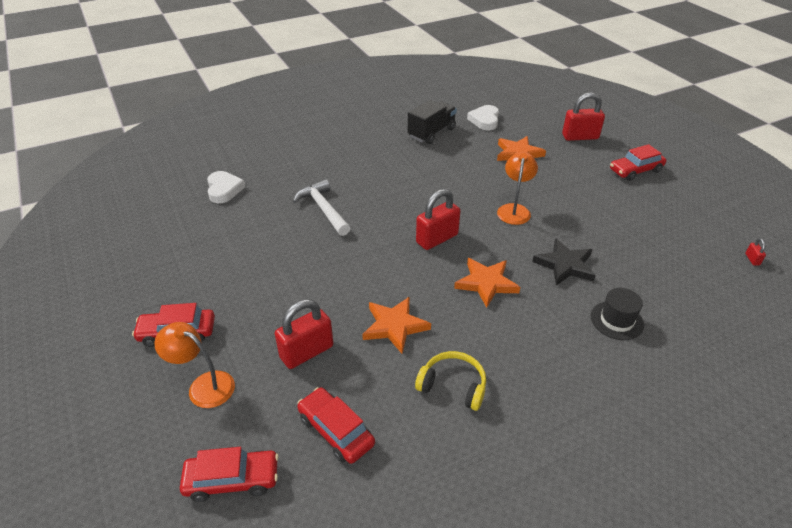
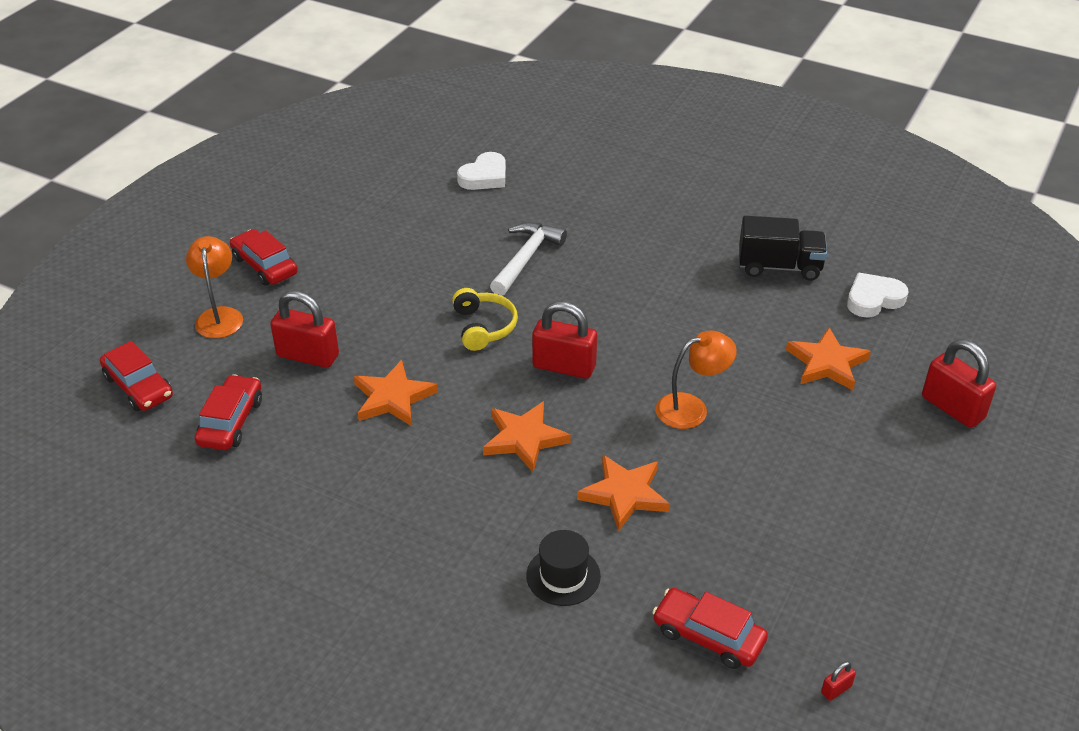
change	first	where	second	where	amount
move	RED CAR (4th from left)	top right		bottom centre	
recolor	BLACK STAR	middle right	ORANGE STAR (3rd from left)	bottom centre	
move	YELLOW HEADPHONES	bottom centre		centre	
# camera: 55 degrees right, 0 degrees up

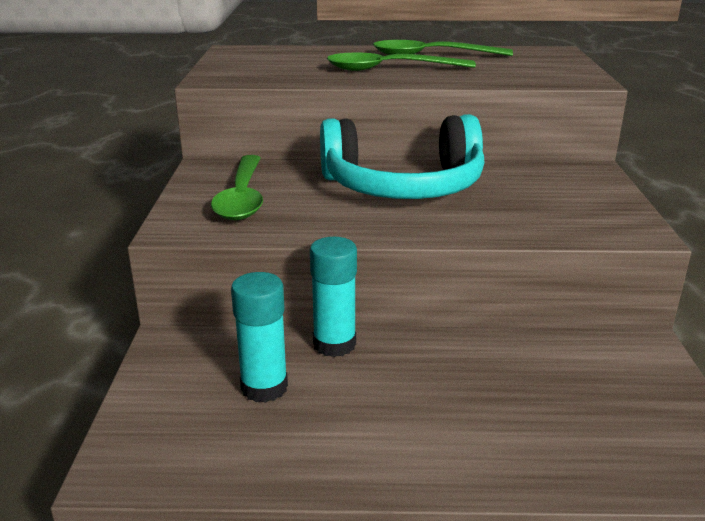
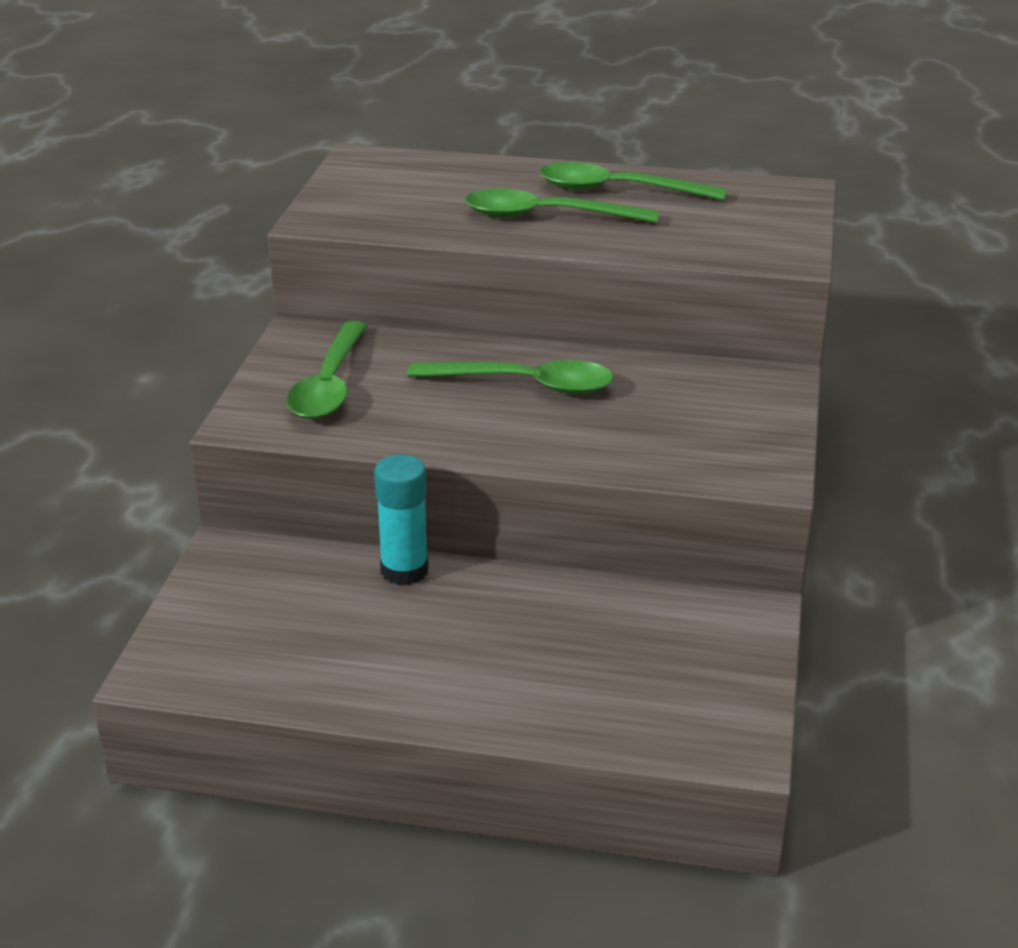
change	first	where	second	where	amount
replace	TURQUOISE HEADPHONES	top centre	GREEN SPOON (2nd from left)	centre	
delete	TURQUOISE GLUE STICK (1st from left)	centre			
# camera: 10 degrees right, 5 degrees up

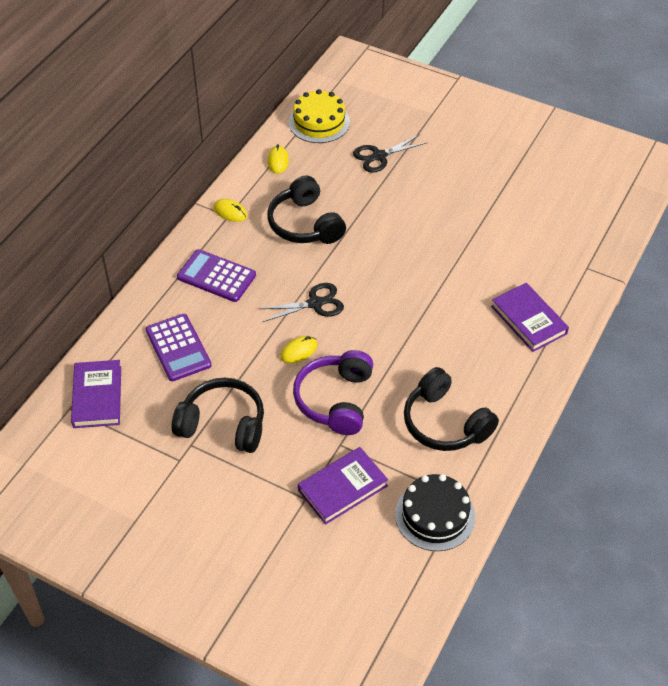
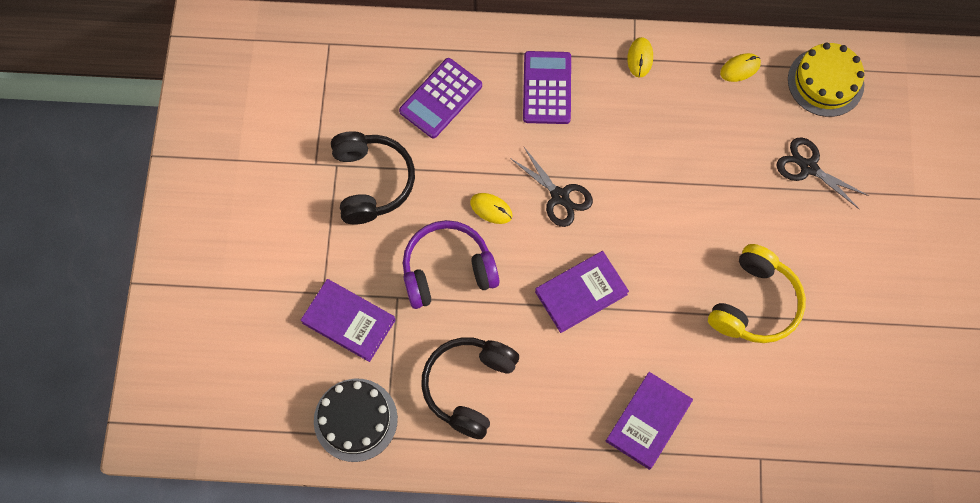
change	first	where	second	where	amount
delete	BLACK HEADPHONES (2nd from left)	top centre			
move	PURPLE BOOK (1st from left in the first image)	middle left	PURPLE BOOK (2nd from left)	centre	
insert			YELLOW HEADPHONES	middle right	
# camera: 65 degrees right, 20 degrees up

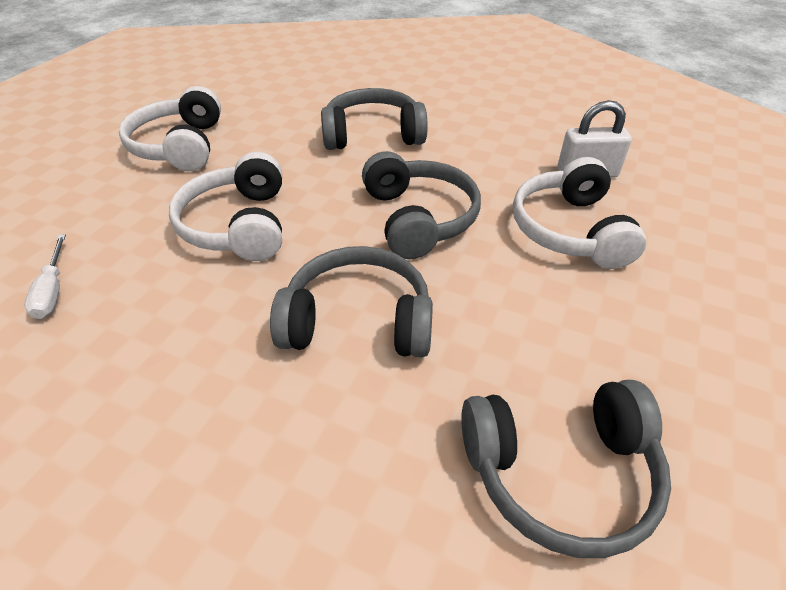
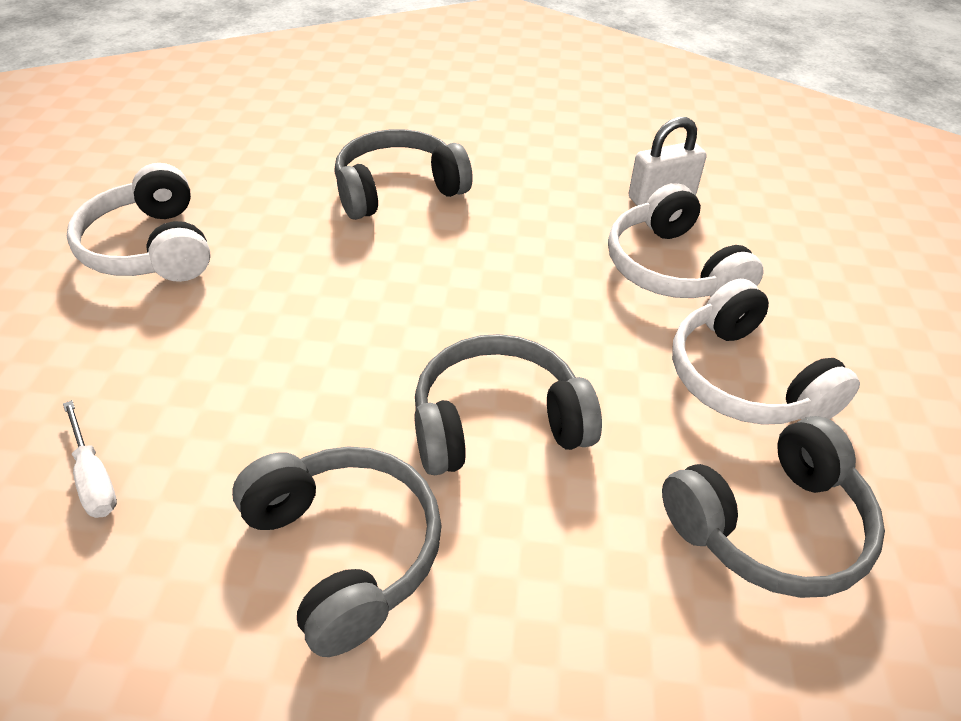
change	first	where	second	where	amount
move	GREY HEADPHONES (3rd from left in the first image)	centre	GREY HEADPHONES (1st from left)	bottom centre	
move	WHITE HEADPHONES (2nd from left in the first image)	middle left	WHITE HEADPHONES (3rd from left)	middle right	
# camera: 20 degrees left, 0 degrees up

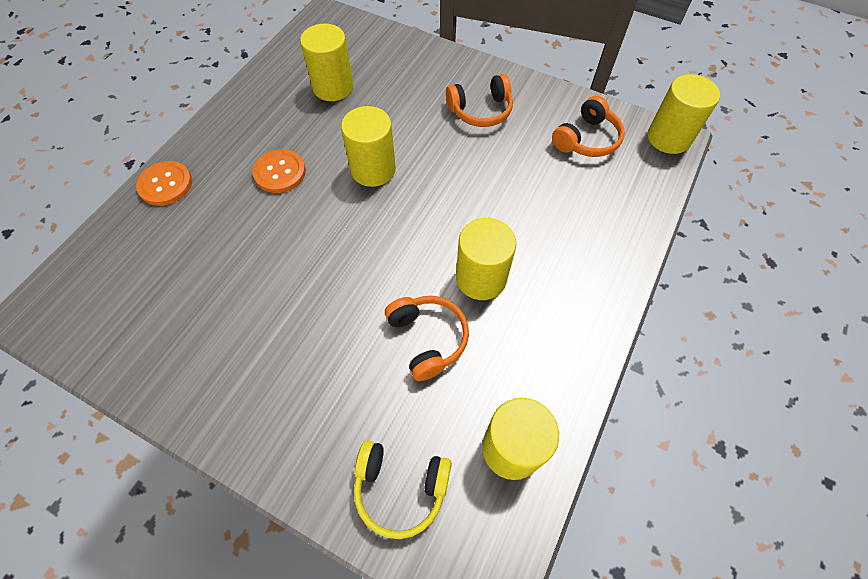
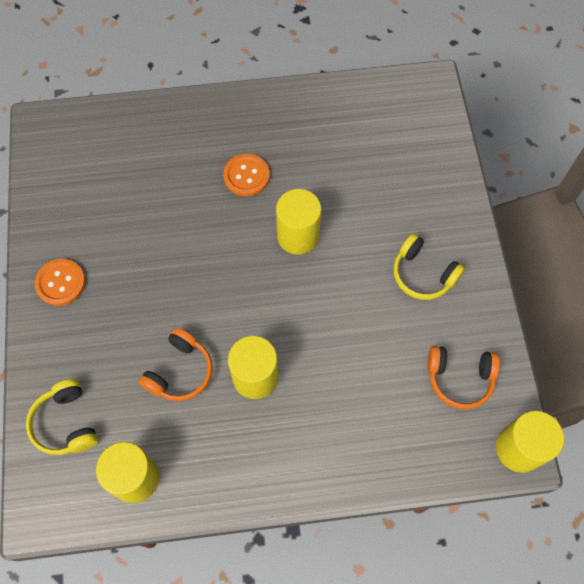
change	first	where	second	where	amount
delete	YELLOW CYLINDER (1st from left)	top centre			
recolor	ORANGE HEADPHONES (2nd from left)	top centre	YELLOW HEADPHONES (2nd from left)	middle right	
move	ORANGE BUTTON (1st from left)	top left		middle left	
# camera: 55 degrees right, 5 degrees up

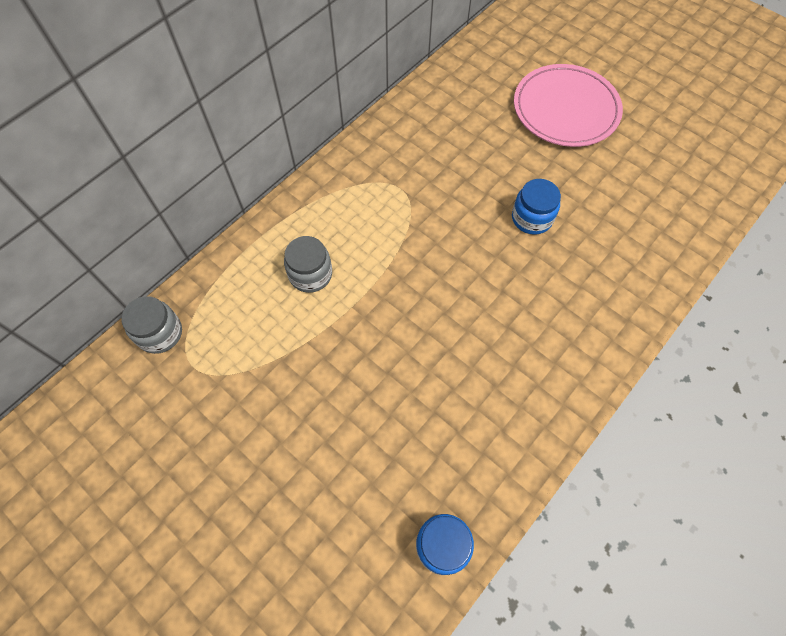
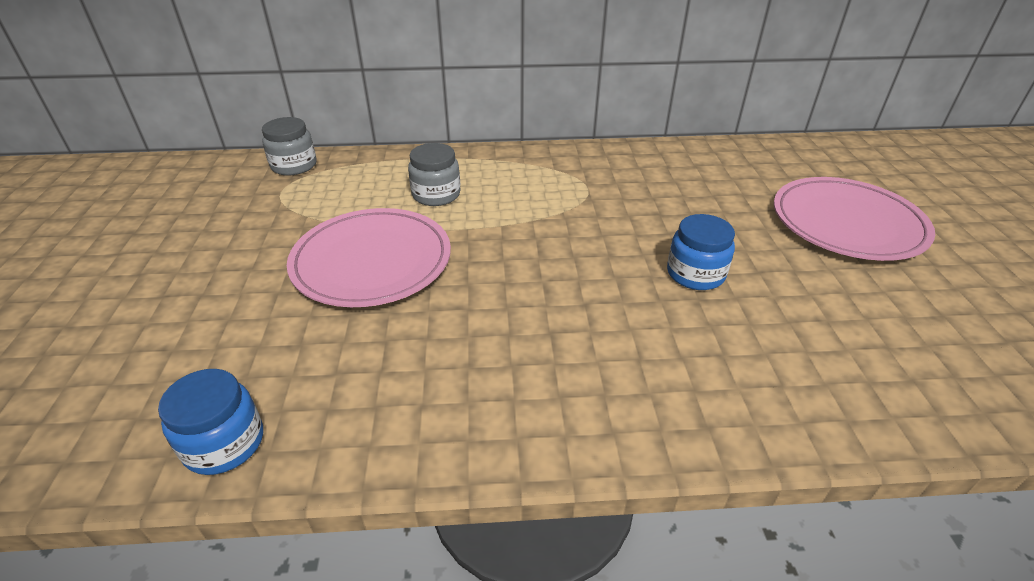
change	first	where	second	where	amount
insert			PINK PLATE (1st from left)	centre	
# camera: 45 degrees right, 25 degrees down

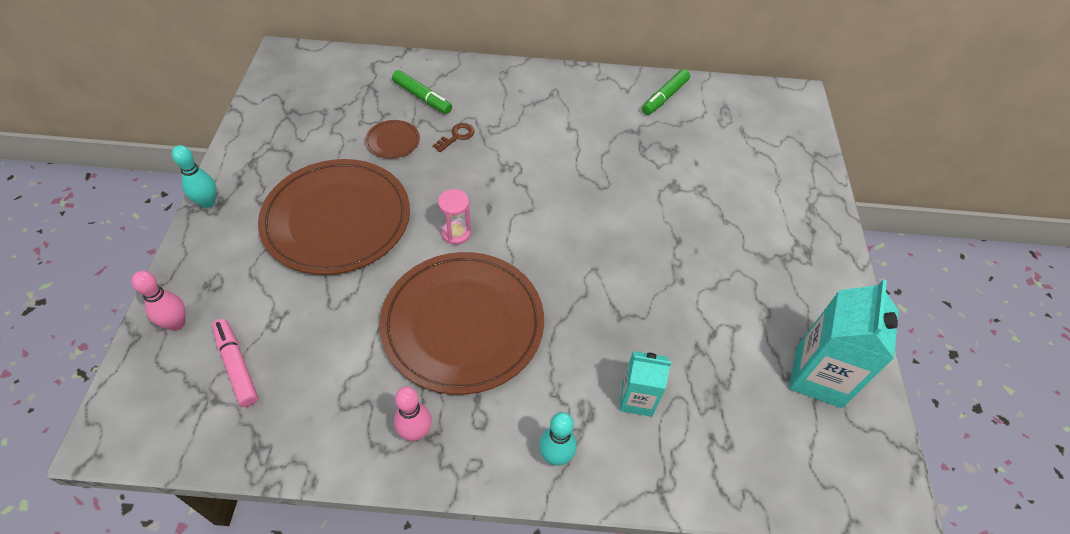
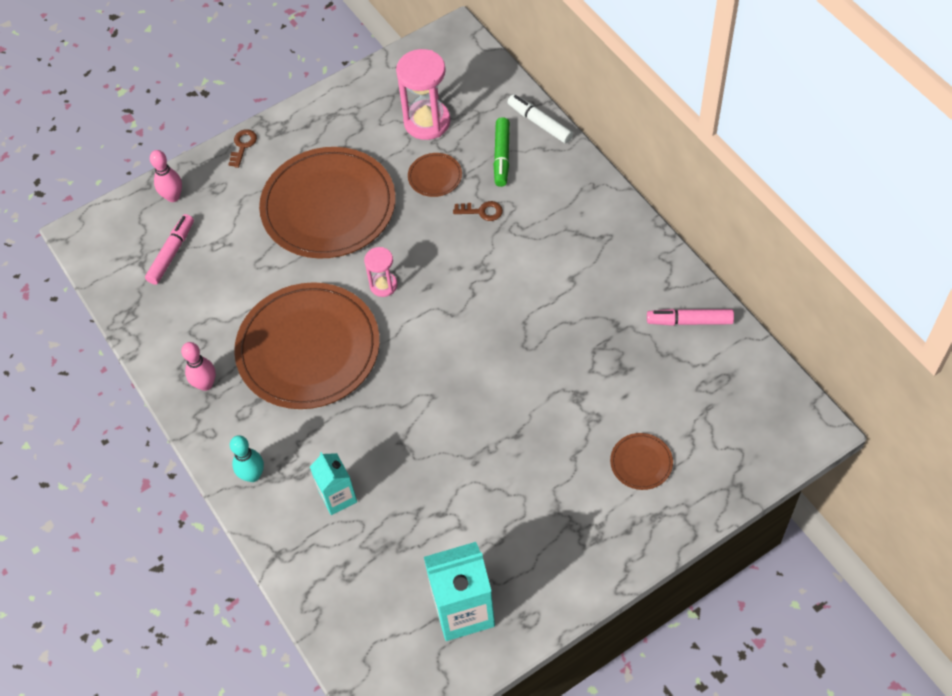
change	first	where	second	where	amount
recolor	GREEN MARKER (2nd from left)	top centre	PINK MARKER (2nd from left)	middle right	
delete	TURQUOISE BOWLING PIN (1st from left)	top left			
insert			PINK HOURGLASS (2nd from left)	top centre	
insert			WHITE MARKER	top centre	
insert			BROWN KEY (1st from left)	top left	
insert			BROWN PLATE (4th from left)	middle right	
# camera: 60 degrees right, 5 degrees up

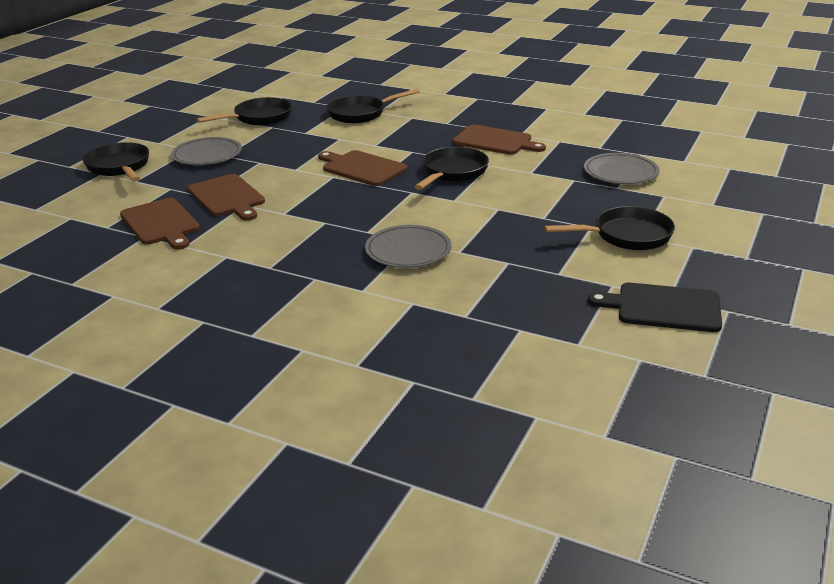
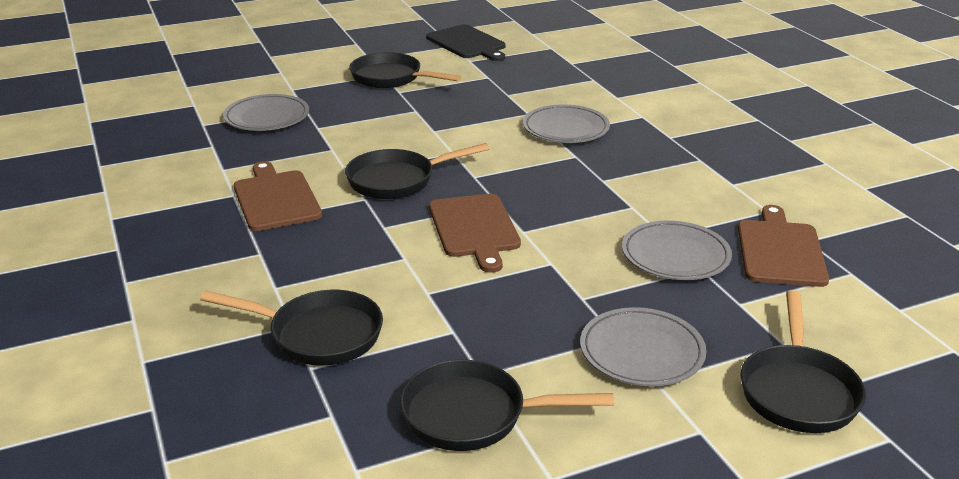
change	first	where	second	where	amount
replace	BROWN CUTTING BOARD (2nd from left)	middle left	GREY PLATE (4th from left)	middle right	
# camera: 140 degrees left, 0 degrees up

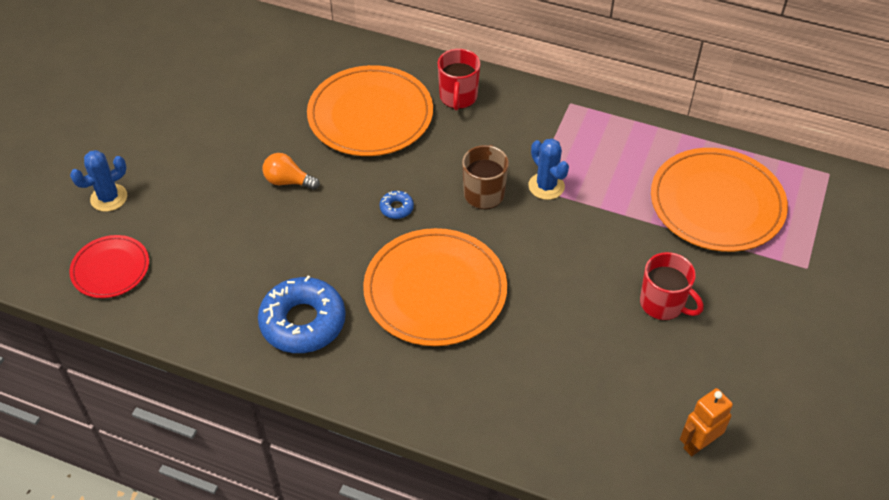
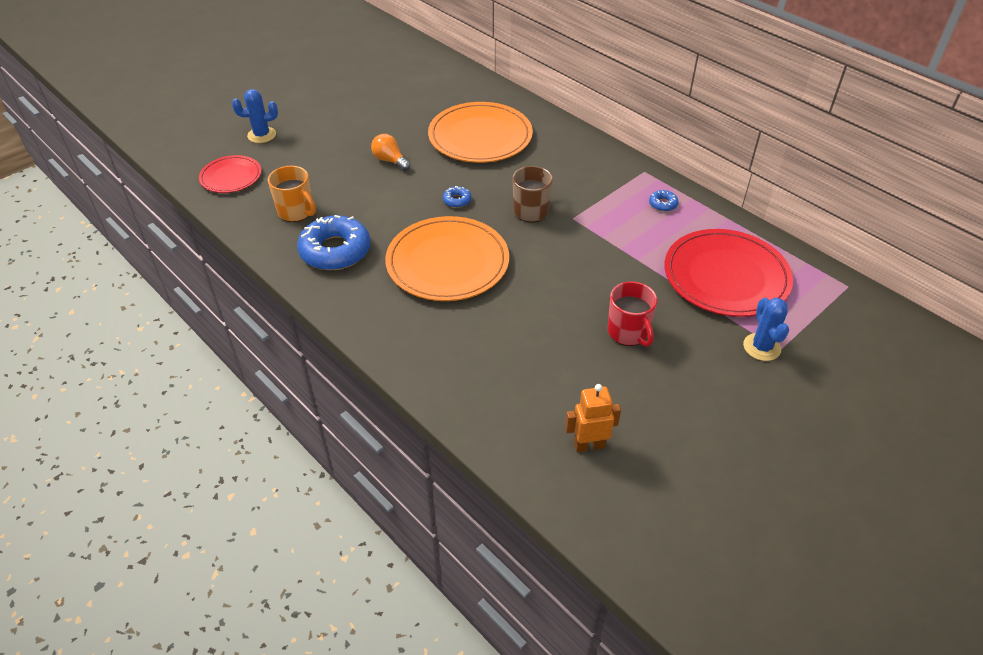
change	first	where	second	where	amount
delete	RED MUG (1st from left)	top centre			
move	BLUE CACTUS (2nd from left)	centre		middle right	
recolor	ORANGE PLATE (3rd from left)	middle right	RED PLATE (2nd from left)	middle right	
insert			ORANGE MUG	top left	
insert			BLUE DONUT (3rd from left)	top right	
# camera: 25 degrees right, 5 degrees down

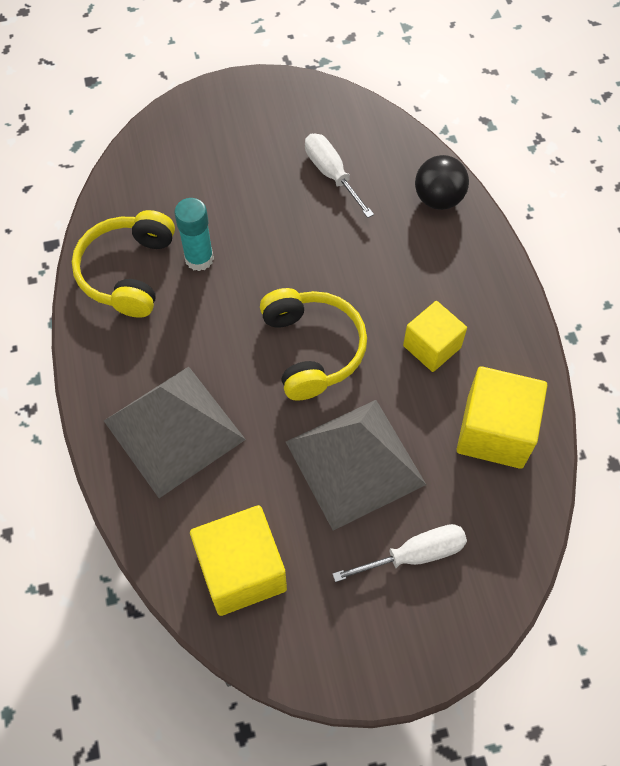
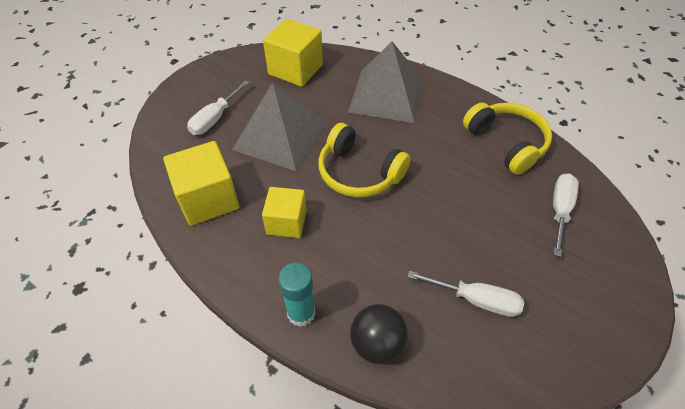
change	first	where	second	where	amount
move	TURQUOISE GLUE STICK	top left		bottom centre	
insert			WHITE SCREWDRIVER (3rd from left)	middle right	
# camera: 140 degrees right, 10 degrees down

